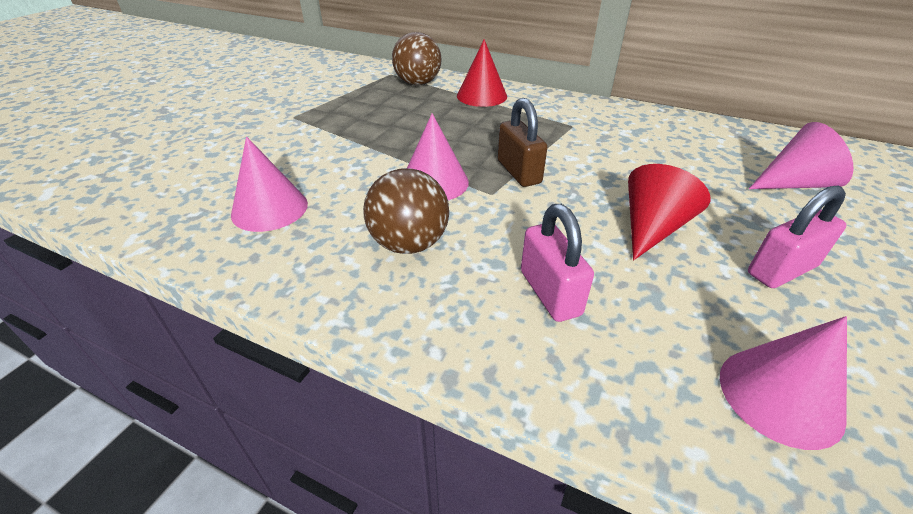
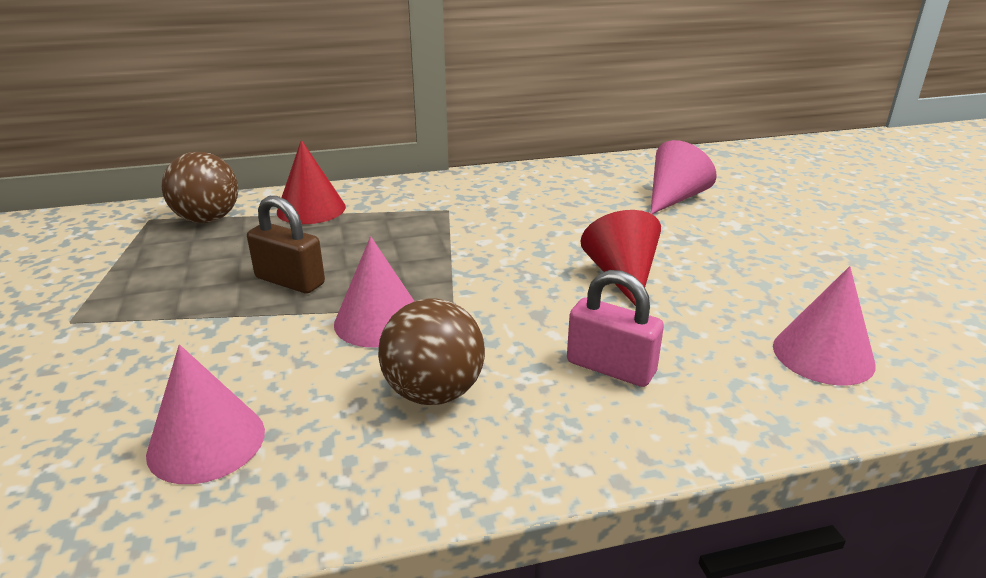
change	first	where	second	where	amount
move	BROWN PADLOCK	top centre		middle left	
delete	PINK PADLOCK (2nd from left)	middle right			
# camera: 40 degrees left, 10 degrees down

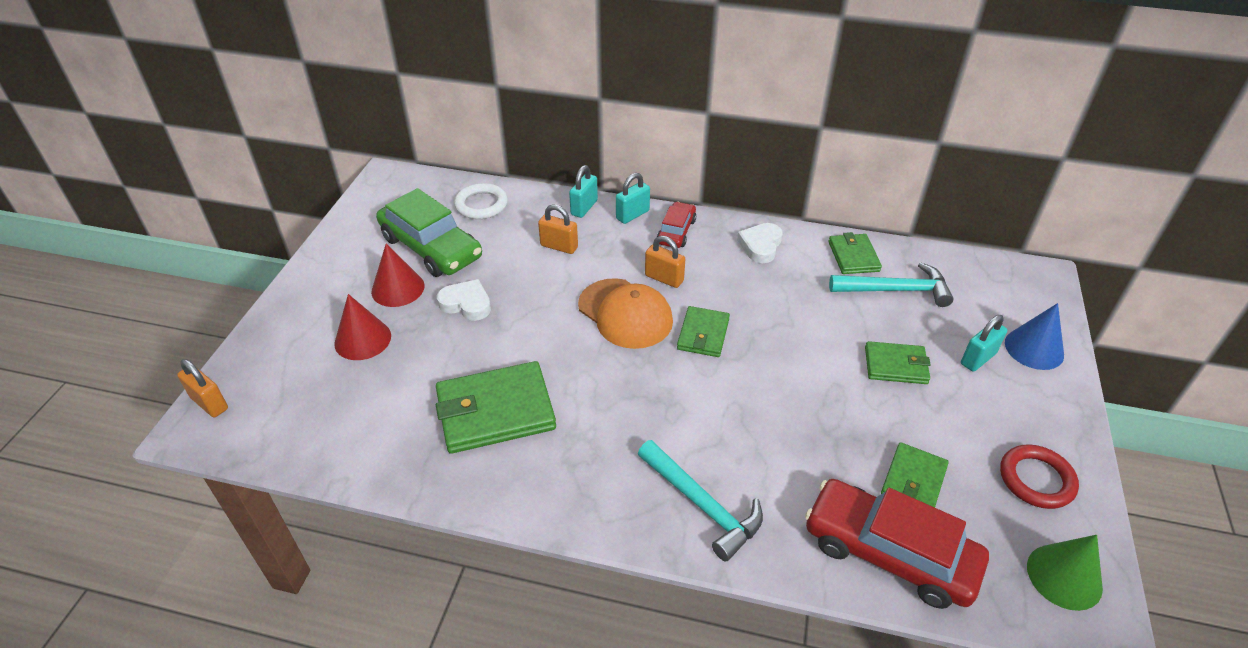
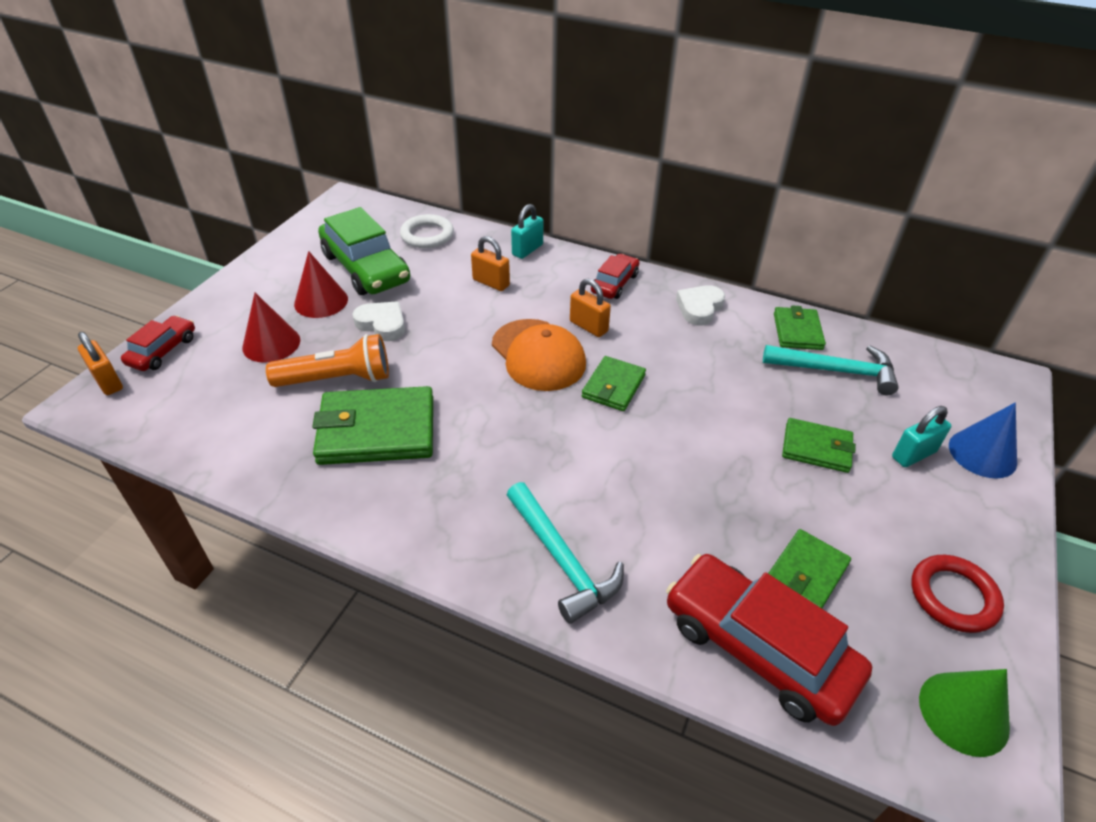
change	first	where	second	where	amount
delete	TURQUOISE PADLOCK (2nd from left)	top centre			
insert			RED CAR (1st from left)	middle left	
insert			ORANGE FLASHLIGHT	middle left	
# camera: 10 degrees right, 0 degrees up

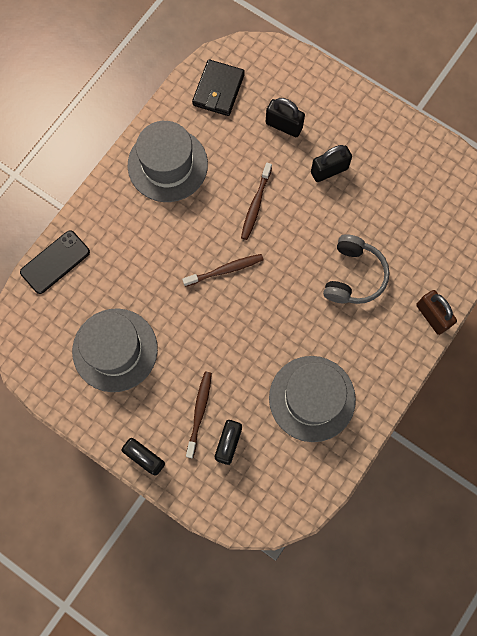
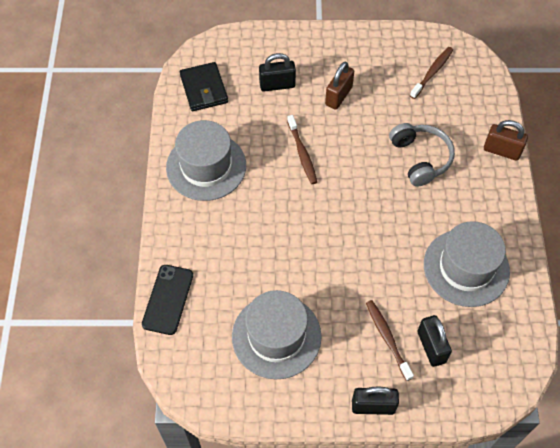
change	first	where	second	where	amount
recolor	BLACK PADLOCK (4th from left)	top right	BROWN PADLOCK (1st from left)	top centre	
move	BROWN TOOTHBRUSH (2nd from left in the first image)	centre	BROWN TOOTHBRUSH (3rd from left)	top right	
# camera: 35 degrees left, 15 degrees down

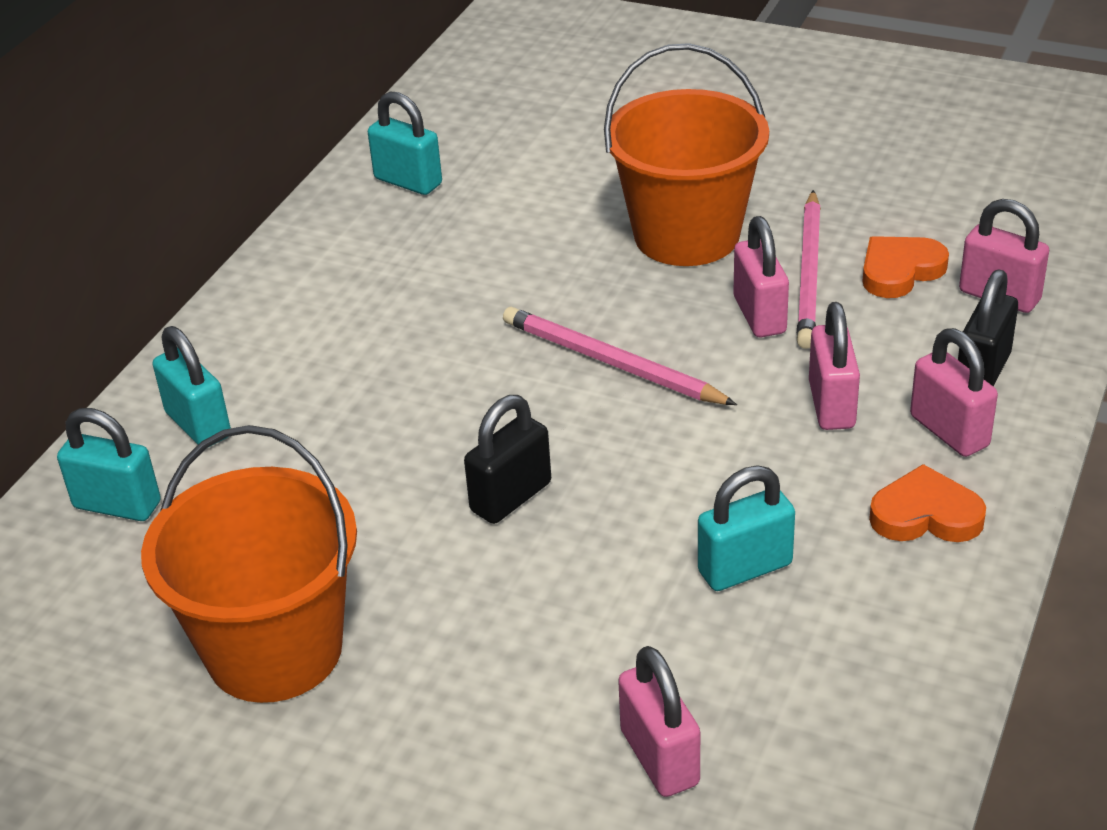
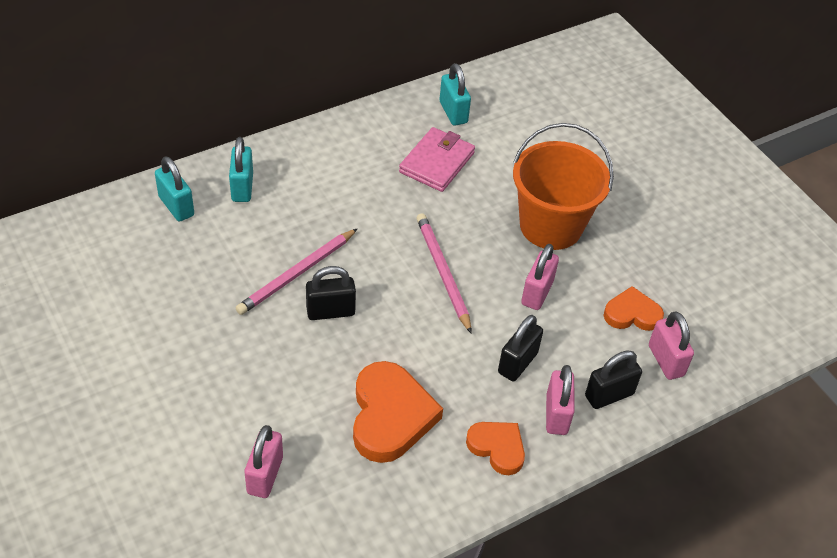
change	first	where	second	where	amount
move	PINK PENCIL (2nd from left in the first image)	top right	PINK PENCIL (1st from left)	centre	
recolor	PINK PADLOCK (3rd from left)	middle right	BLACK PADLOCK (2nd from left)	centre	
delete	ORANGE BUCKET (1st from left)	bottom left			
replace	TURQUOISE PADLOCK (4th from left)	middle right	ORANGE HEART (1st from left)	bottom centre	
insert			PINK WALLET	top centre	
# camera: 30 degrees right, 10 degrees up

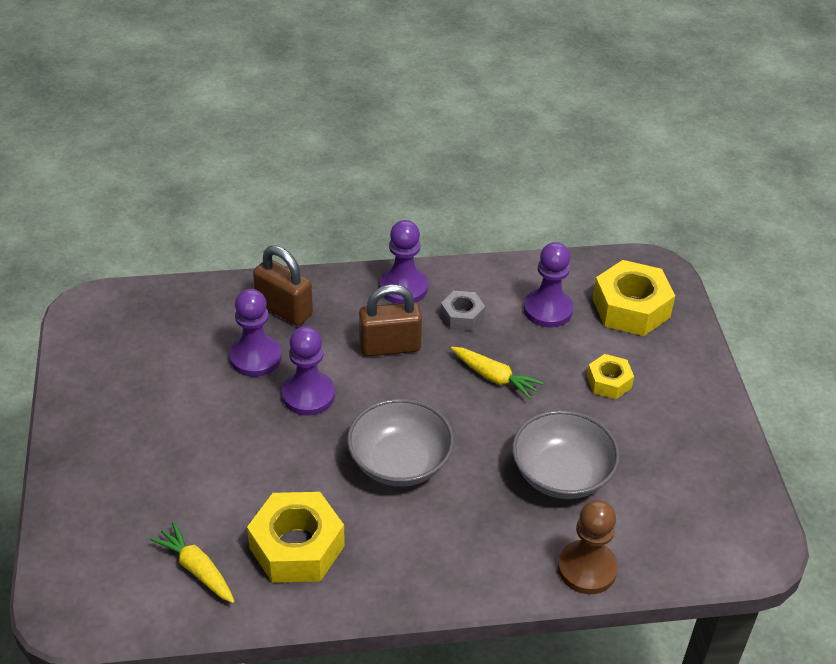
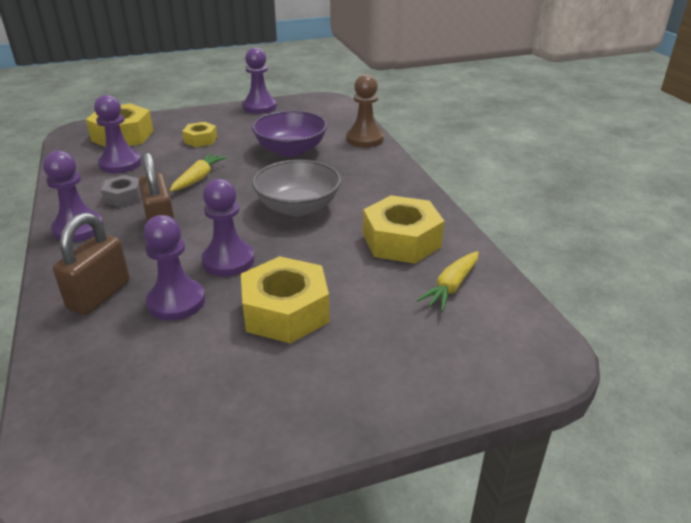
change	first	where	second	where	amount
recolor	GREY BOWL (2nd from left)	bottom right	PURPLE BOWL	top centre	
insert			PURPLE PAWN (5th from left)	top centre	
insert			YELLOW NUT (3rd from left)	centre	
# camera: 100 degrees left, 10 degrees down

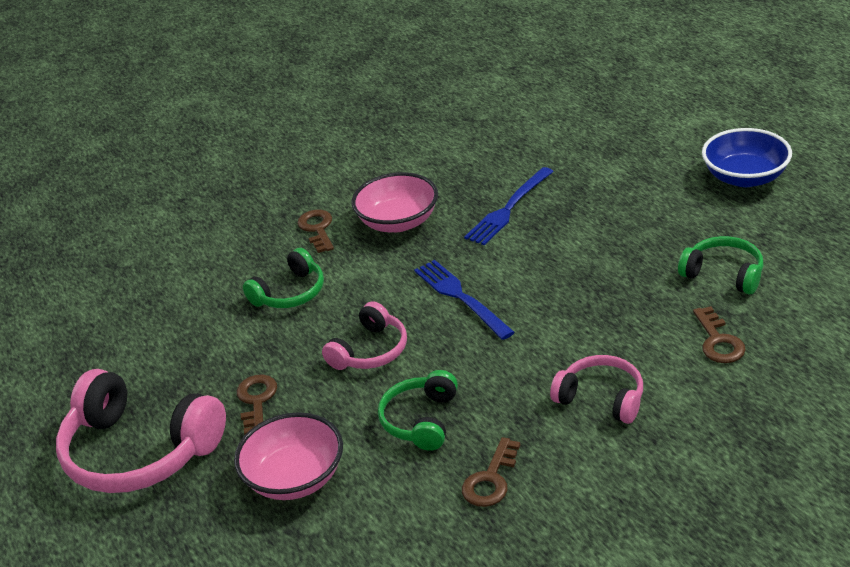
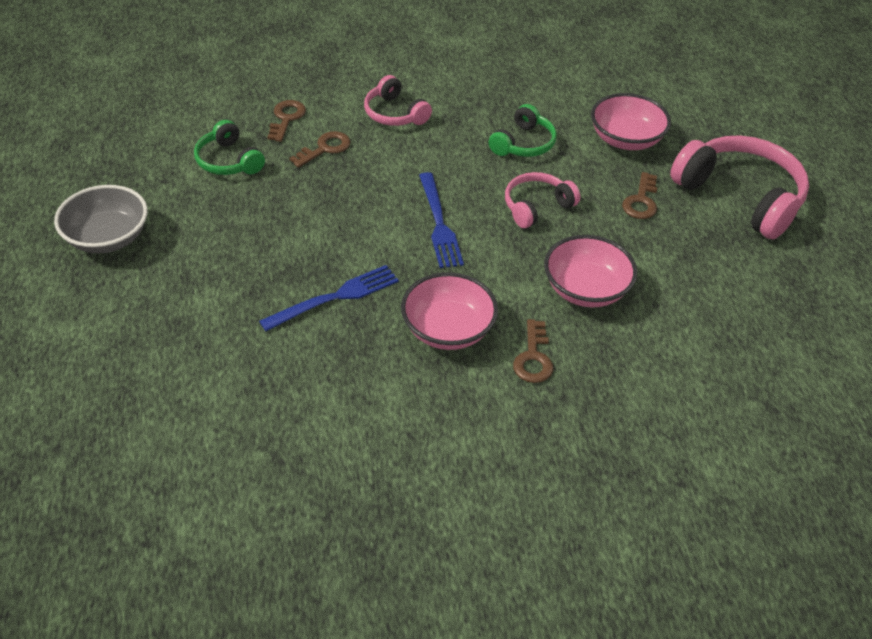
change	first	where	second	where	amount
recolor	BLUE BOWL	top right	GREY BOWL	middle left	
replace	GREEN HEADPHONES (1st from left)	middle left	PINK BOWL (2nd from left)	middle right	
move	BROWN KEY (3rd from left in the first image)	bottom centre	BROWN KEY (2nd from left)	top centre	
# camera: 165 degrees left, 10 degrees up

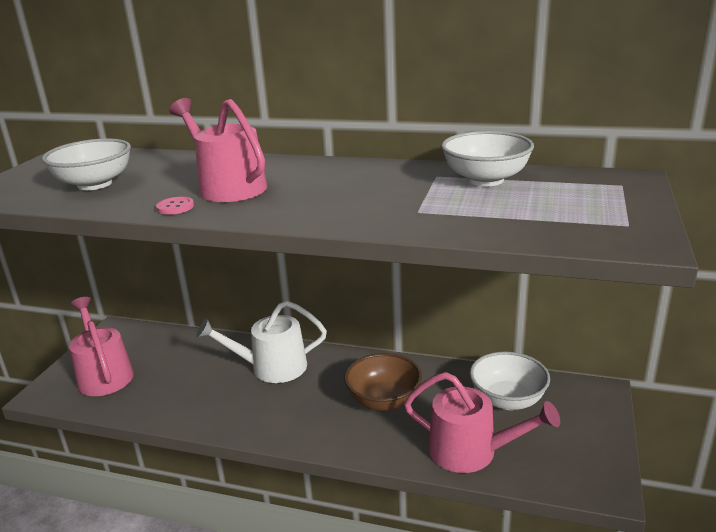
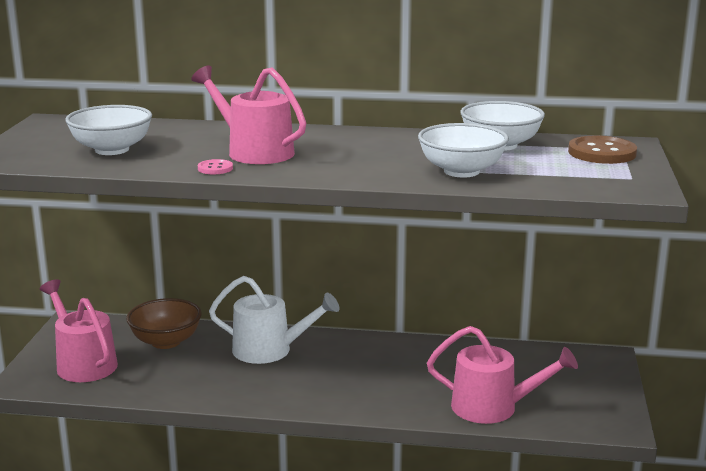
change	first	where	second	where	amount
rotate	WHITE WATERING CAN	centre		bottom centre	150 degrees counterclockwise
move	WHITE BOWL (3rd from left in the first image)	bottom right	WHITE BOWL (2nd from left)	top centre	
move	BROWN BOWL	bottom centre		bottom left	
insert			BROWN BUTTON	top right	
# camera: 10 degrees left, 5 degrees down

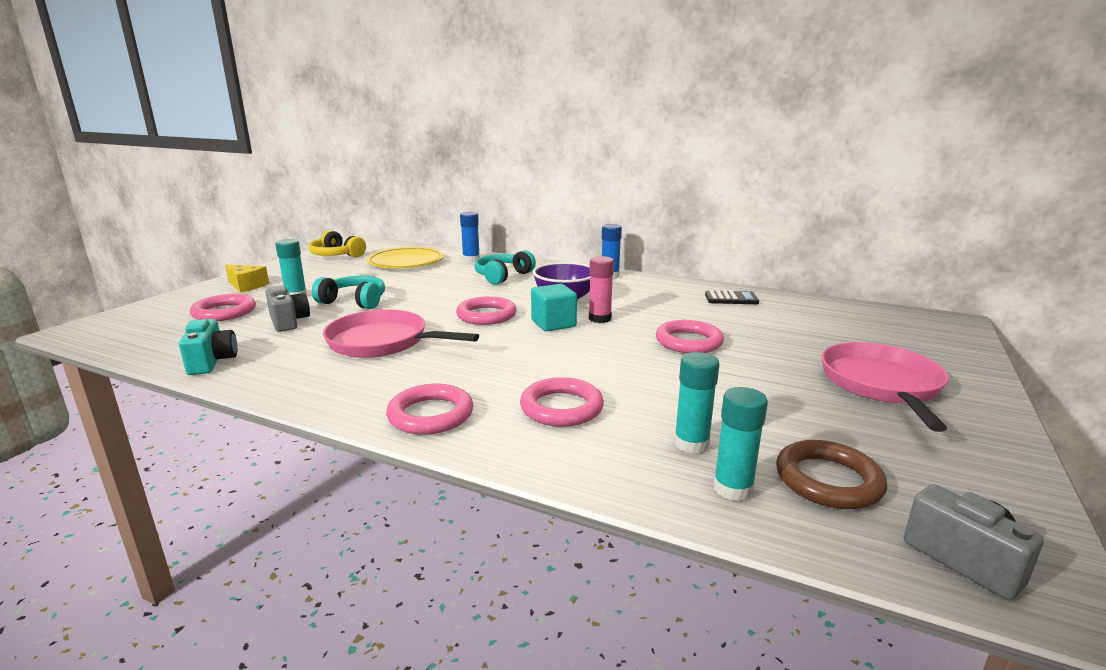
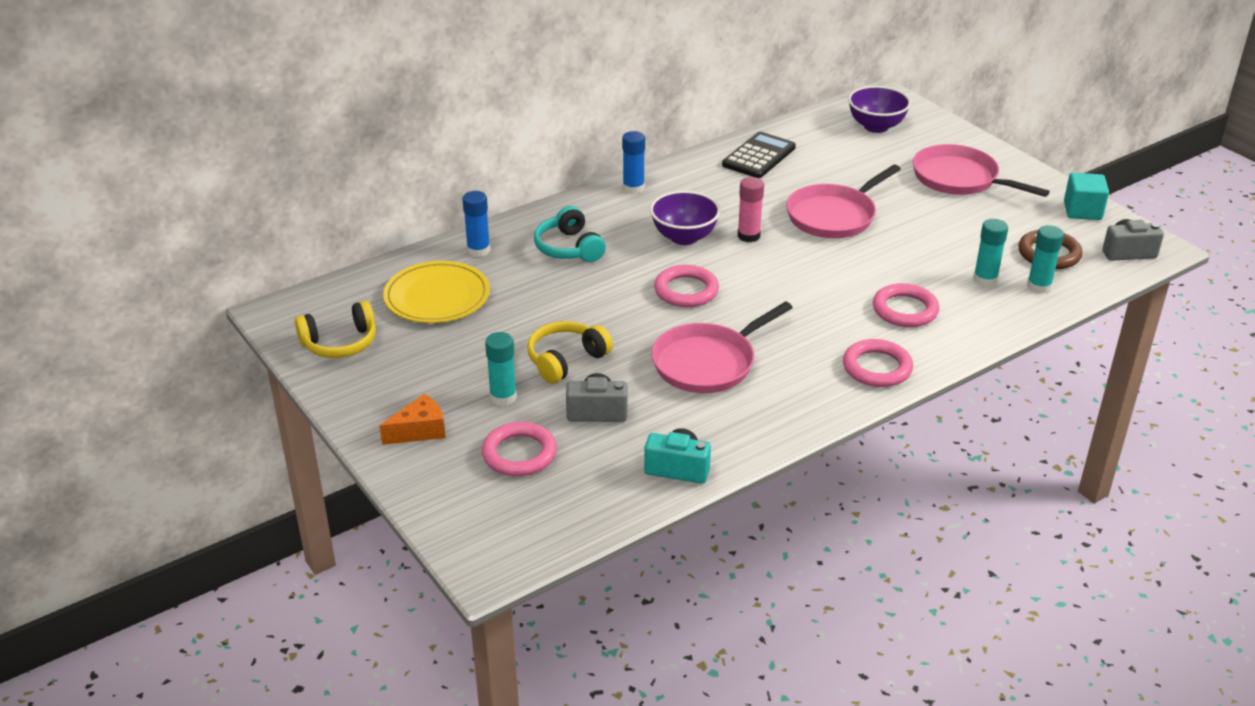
change	first	where	second	where	amount
recolor	YELLOW CHEESE	middle left	ORANGE CHEESE	middle left	
recolor	TURQUOISE HEADPHONES (1st from left)	middle left	YELLOW HEADPHONES (2nd from left)	centre	
move	TURQUOISE CUBE	centre		top right	
resize	BLACK CALCULATOR	centre		top centre	x1.54
replace	PINK RING (5th from left)	centre	PINK PAN (2nd from left)	top right	
insert			PURPLE BOWL (2nd from left)	top right	
# camera: 60 degrees left, 15 degrees up

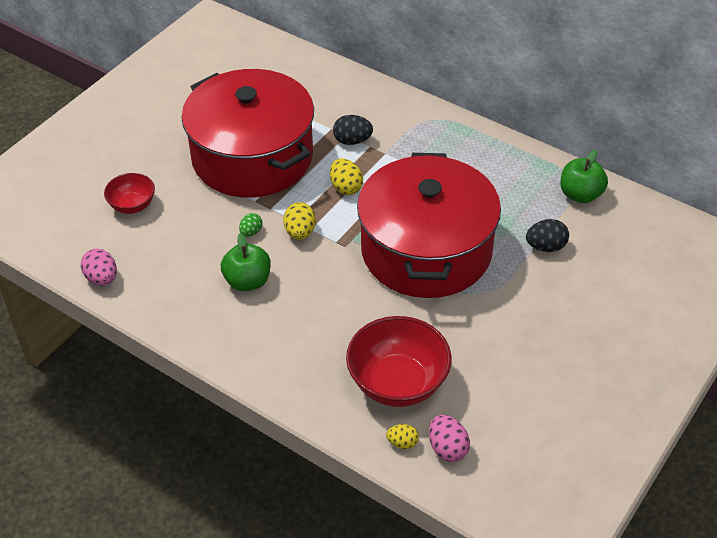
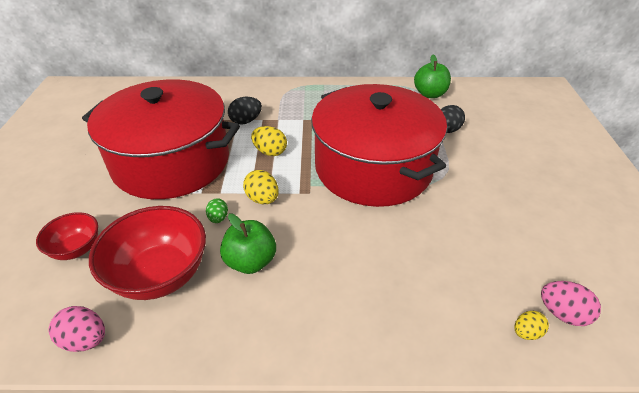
change	first	where	second	where	amount
move	RED BOWL (2nd from left)	bottom centre		middle left	
# camera: 35 degrees left, 5 degrees down

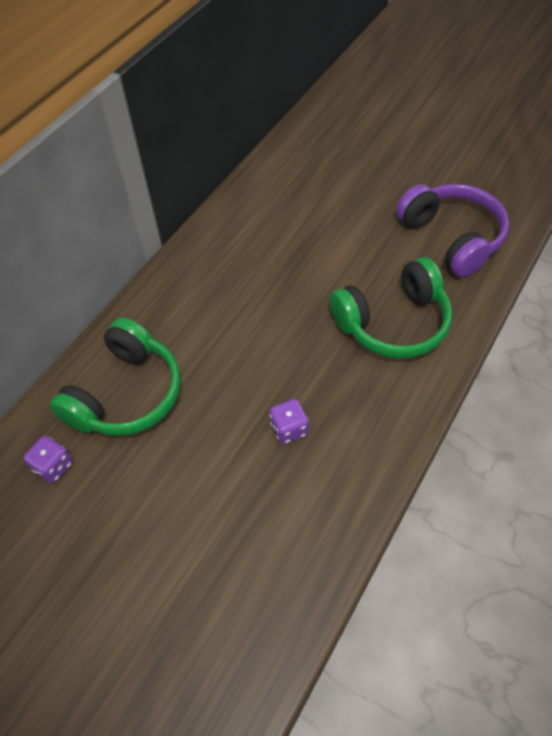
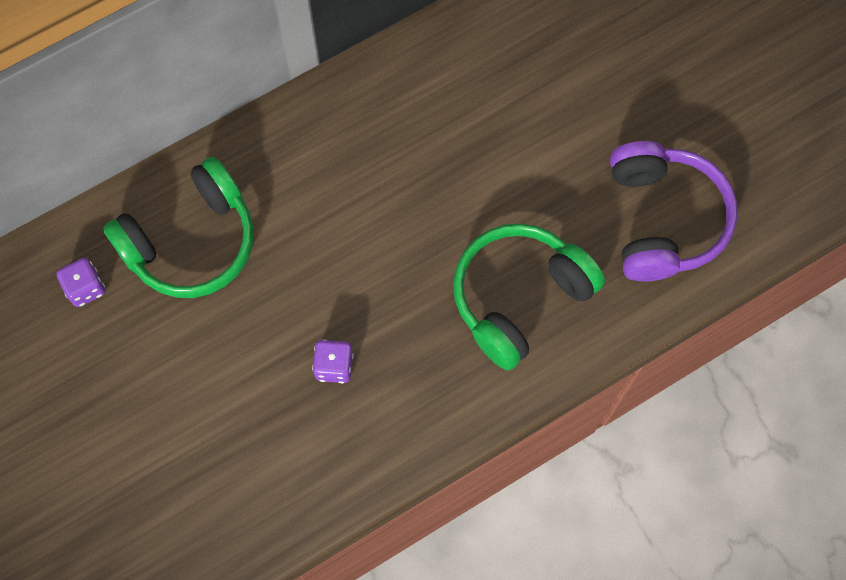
change	first	where	second	where	amount
rotate	GREEN HEADPHONES (2nd from left)	middle right		centre	135 degrees clockwise
# camera: 25 degrees right, 15 degrees up

